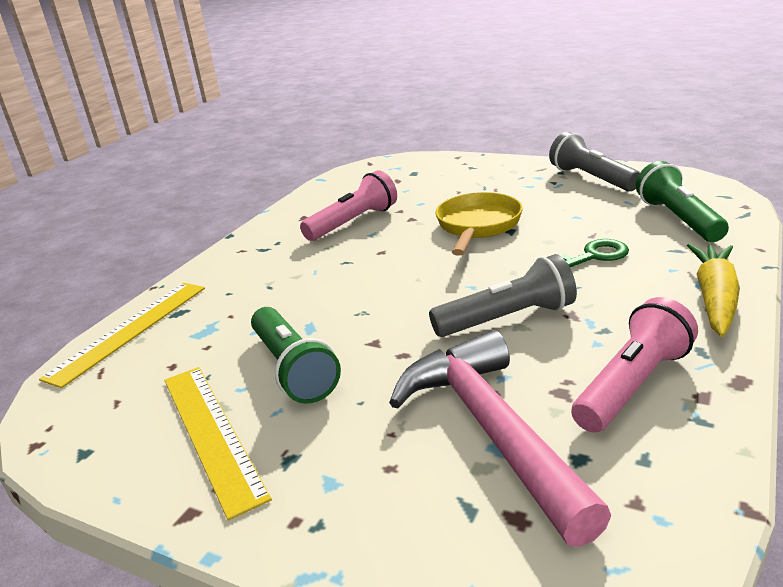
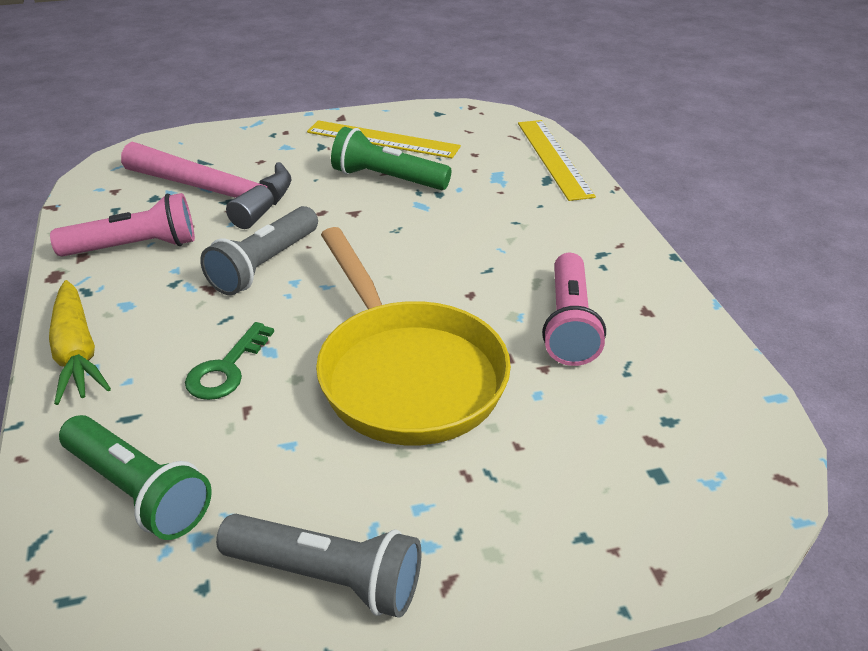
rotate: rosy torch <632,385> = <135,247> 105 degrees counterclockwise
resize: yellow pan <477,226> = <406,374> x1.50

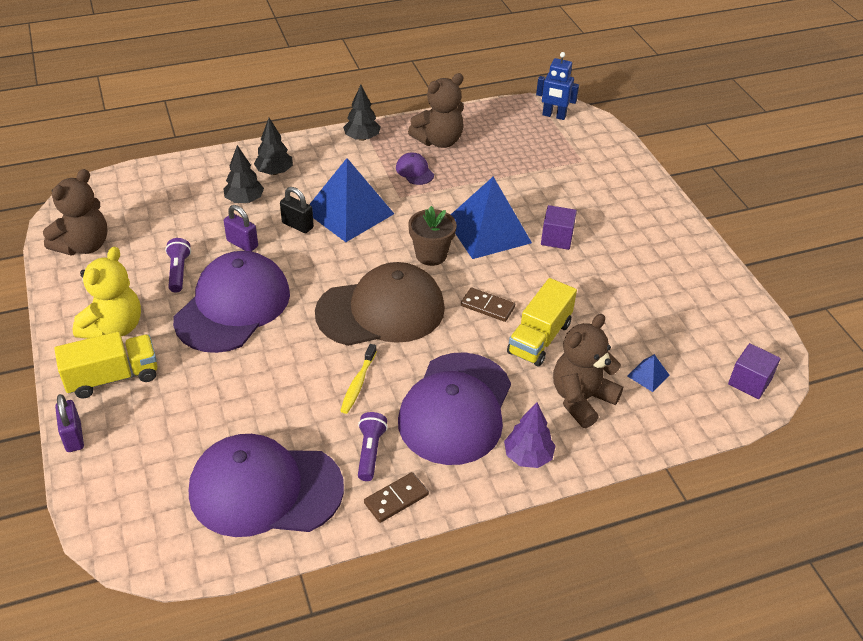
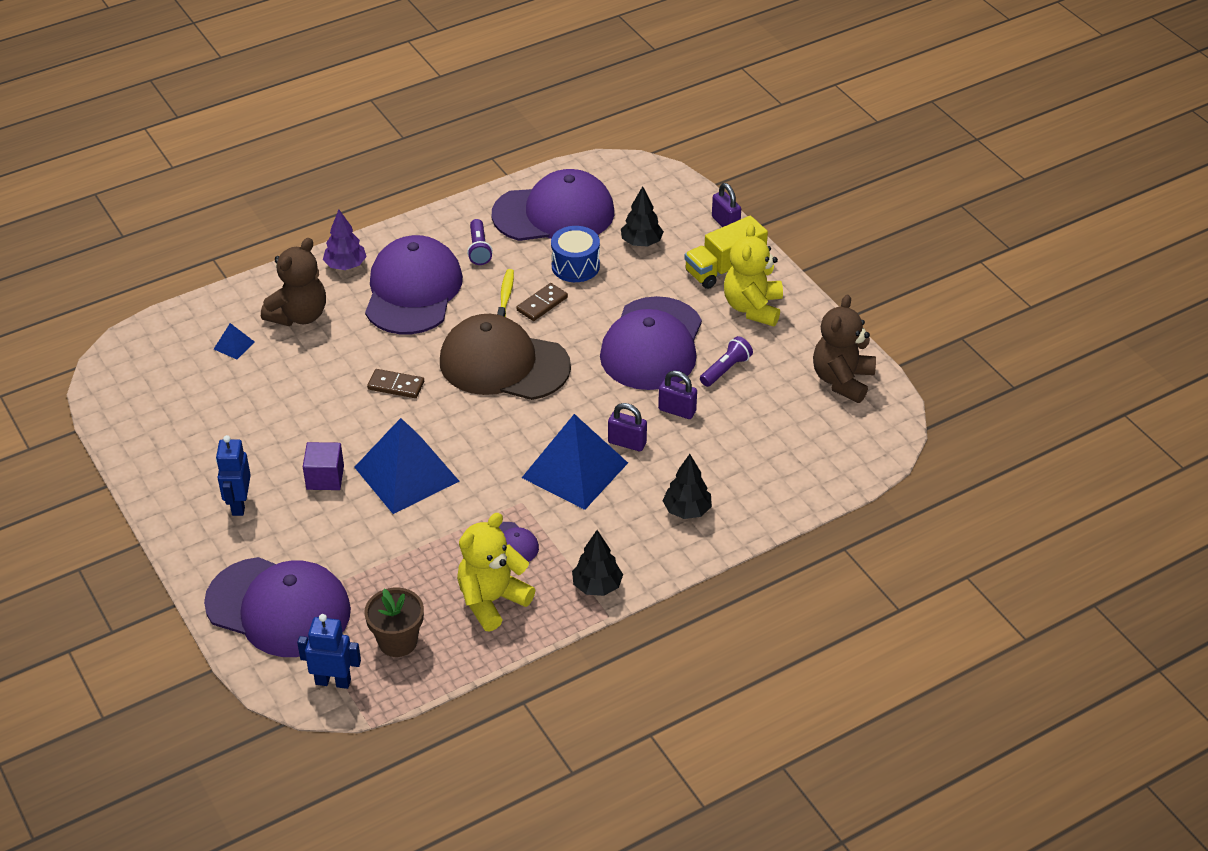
delete: yellow truck <539,338>; royal purple cube <749,382>
insert: royal purple baseball cap <279,607>; cobalt toy robot <239,504>; cobalt snare drum <575,266>
move: black toy tree <244,200> to <641,242>; dark brown domino piece <396,499> to <542,304>; dark brown plant pot <431,255> to <397,641>
recolor: black padlock <297,225> to royal purple padlock <627,443>; dark brown teddy bear <439,141> to yellow teddy bear <492,600>
rotate: royal purple torch <179,271> = <726,369> 120 degrees counterclockwise; dark brown baseball cap <381,310> = <503,364> 45 degrees clockwise

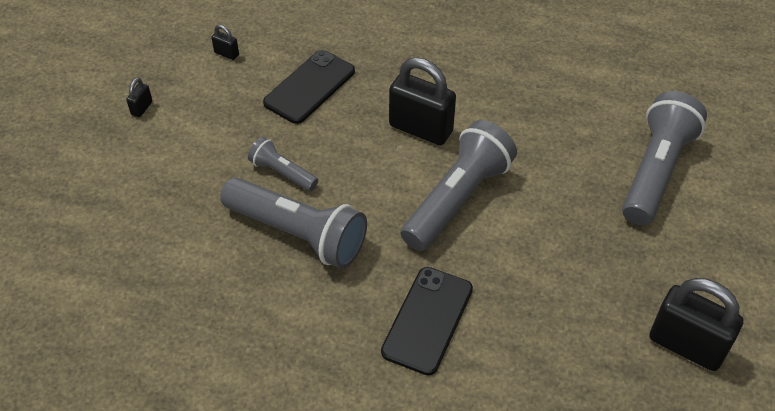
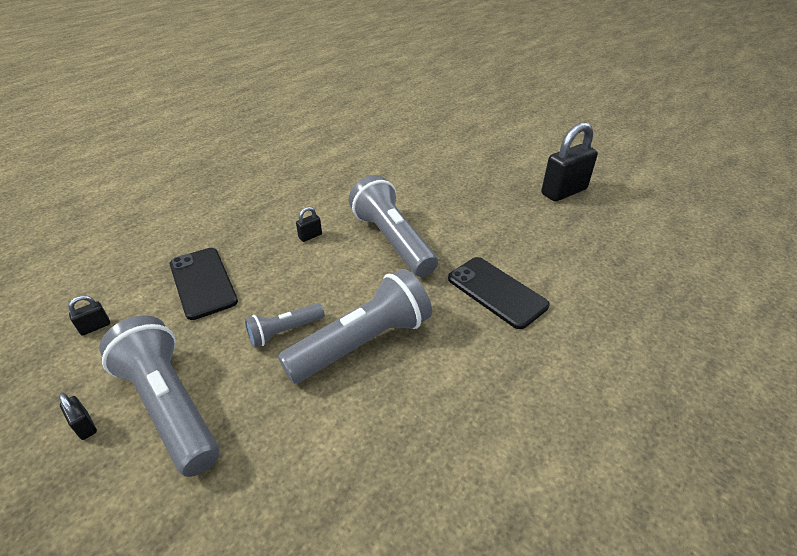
move: grey torch <656,171> to <170,405>
resize: black padlock <421,129> = <310,236> x0.43

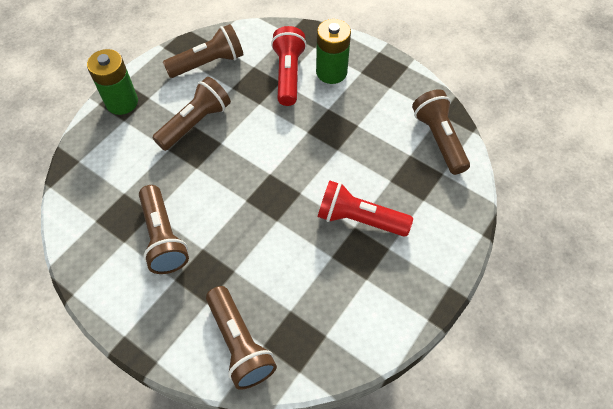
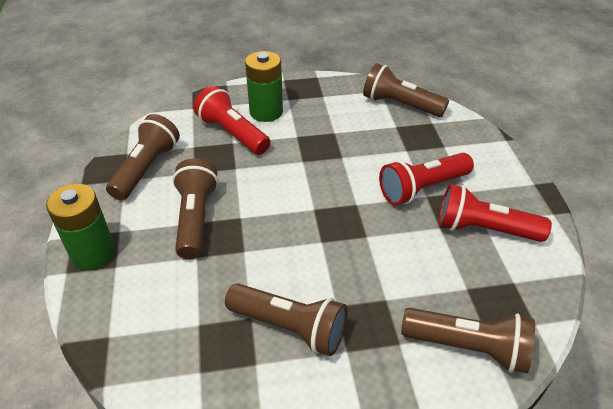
insert: scarlet torch <484,229>

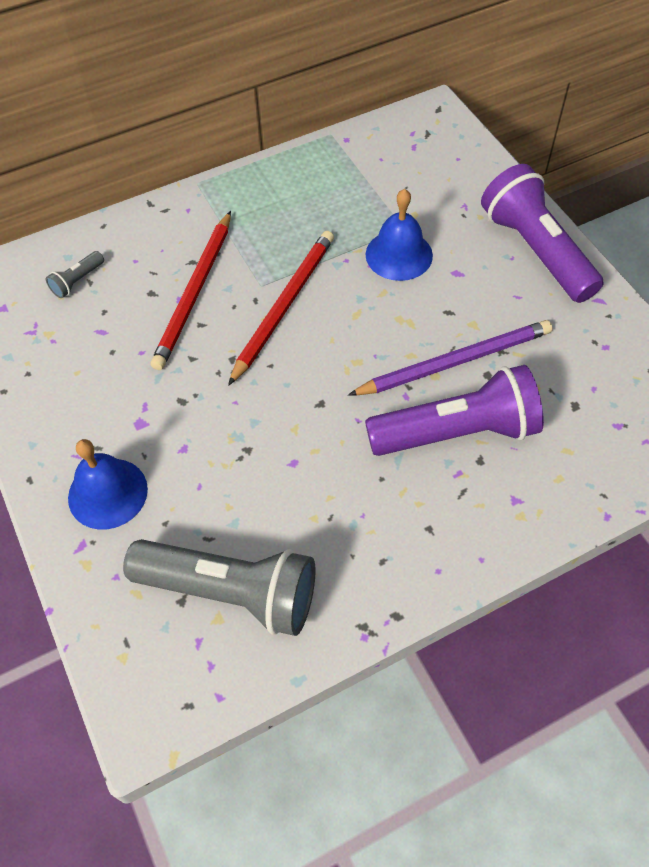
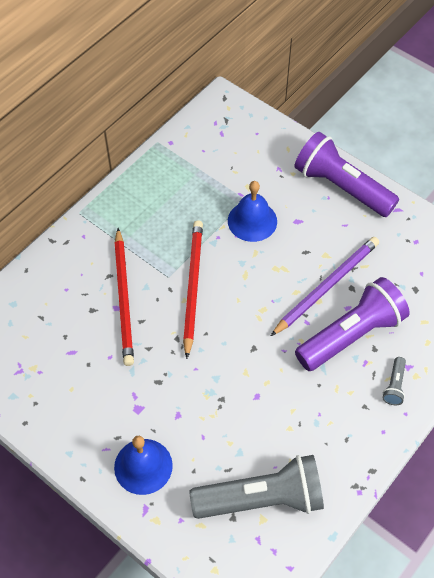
move: grey torch <77,281> to <394,386>

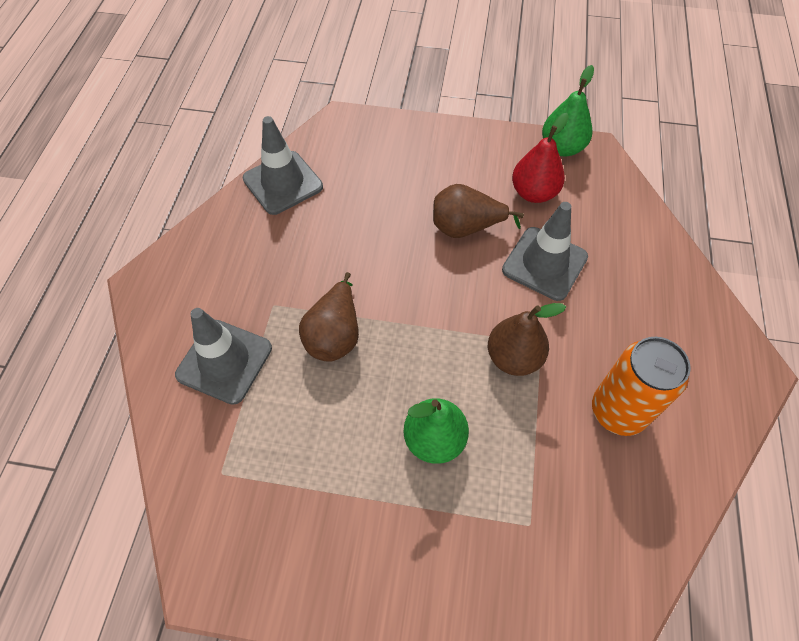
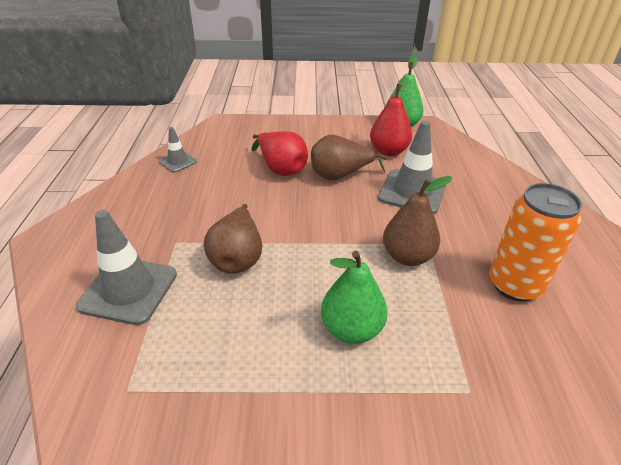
insert: scarlet pear fruit <281,169>
resize: grey road cone <283,183> = <178,162> x0.54

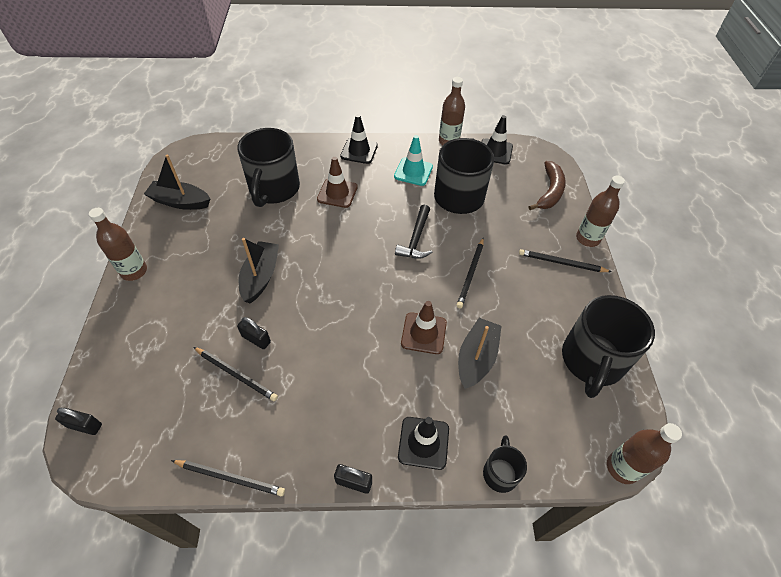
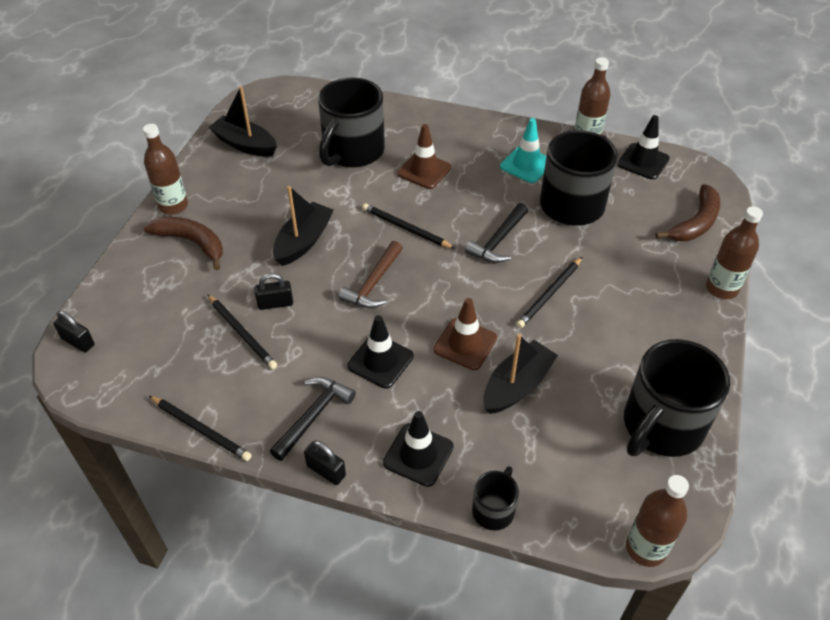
insert: dark brown banana fruit <191,242>; black carpenter's hammer <313,416>; dark brown carpenter's hammer <373,284>
move: black road cone <359,151> to <380,361>; black wooden pencil <562,263> to <406,228>
rotate: black padlock <256,339> = <275,303> 60 degrees counterclockwise

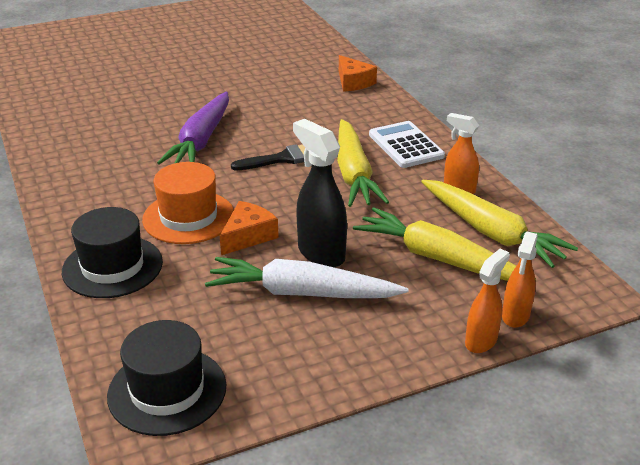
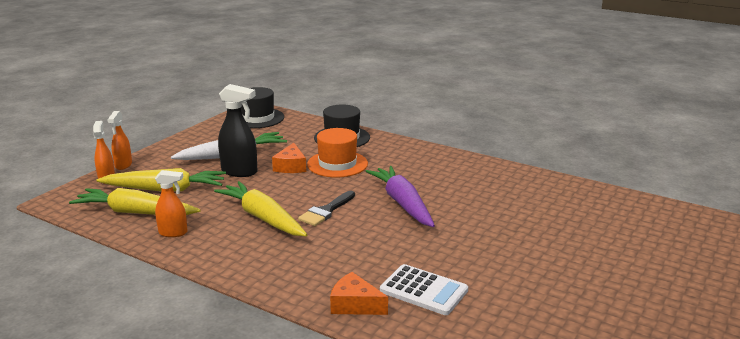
move: pure white pocket calculator <406,145> to <423,290>

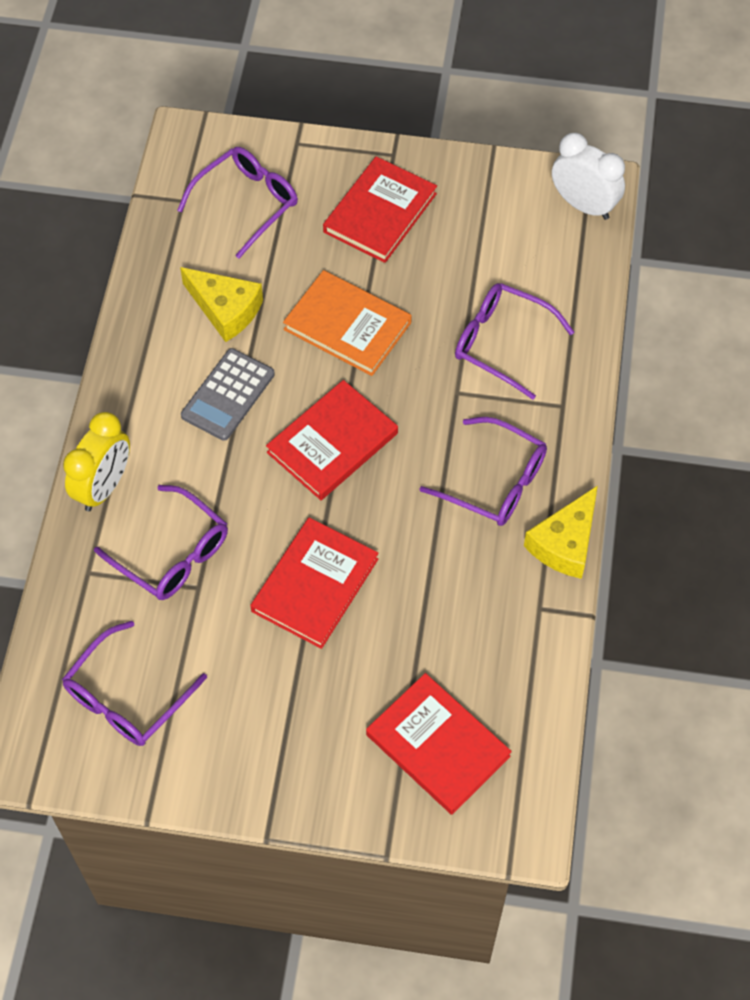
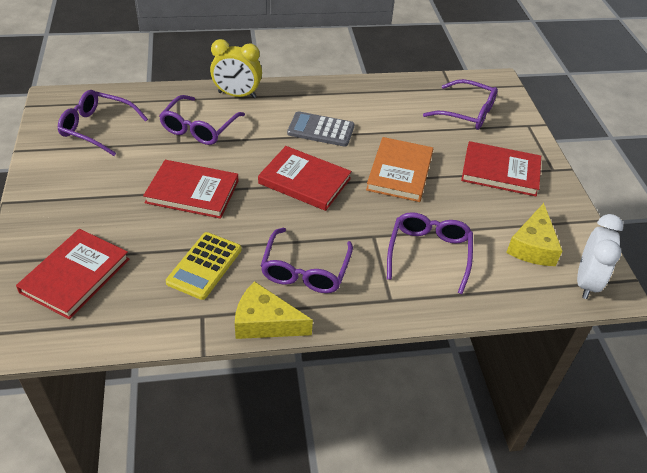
insert: yellow pocket calculator <204,266>
move: yellow cheese wedge <225,309> to <532,246>

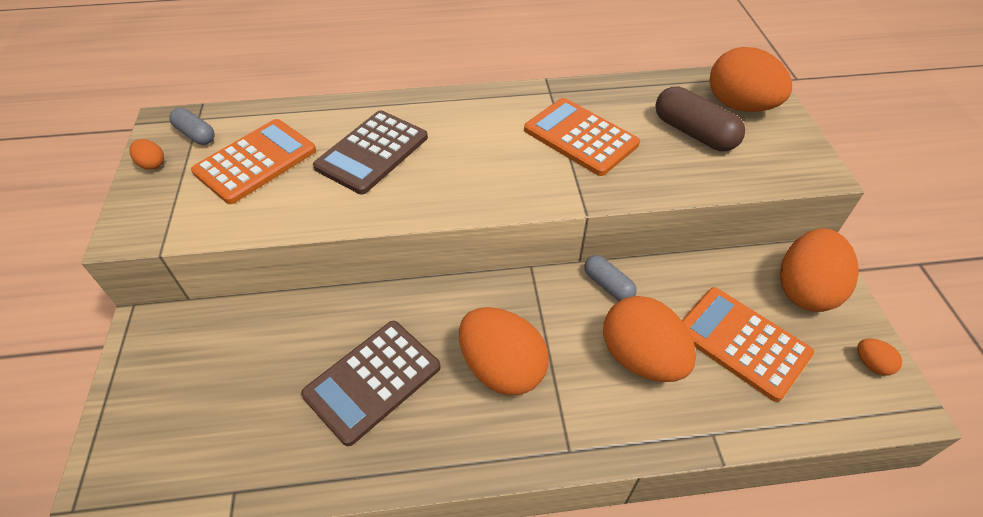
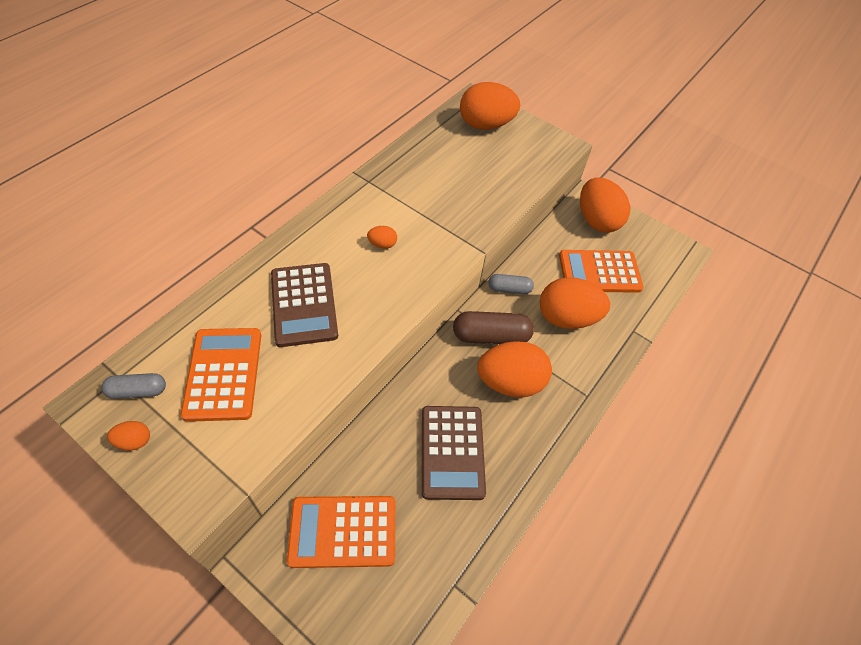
move: orange-coloured pocket calculator <580,137> to <343,531>; dark brown capsule <694,133> to <491,336>; orange-coloured toy egg <871,364> to <382,244>

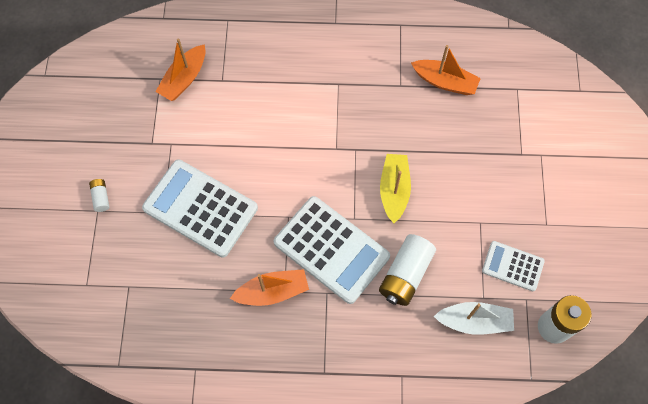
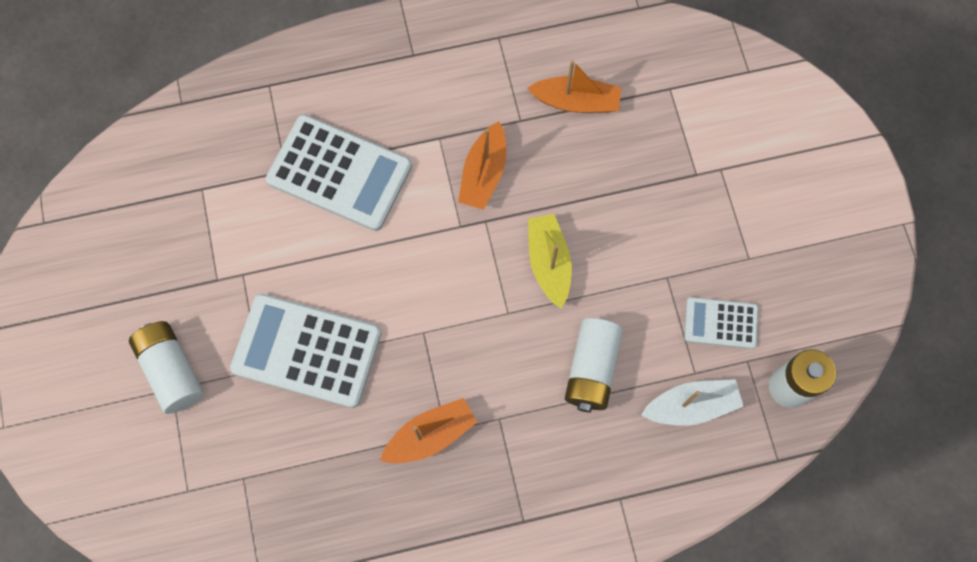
move: orange-coloured boat <184,79> to <483,173>; pure white pocket calculator <331,249> to <340,173>
resize: pure white AA battery <101,197> = <171,370> x2.06

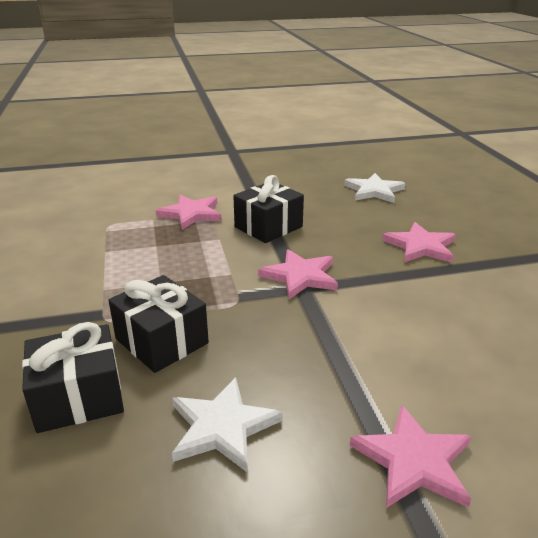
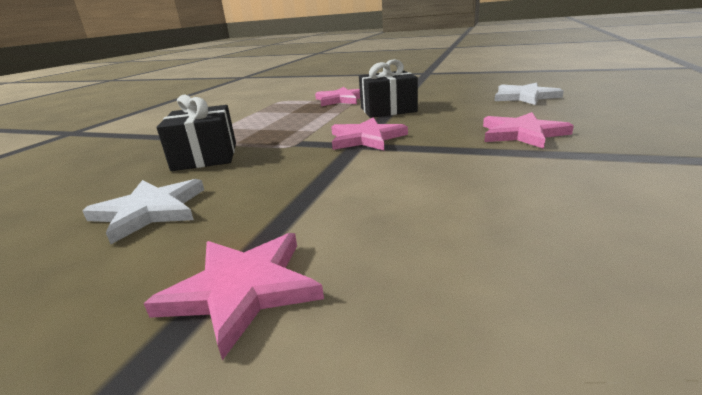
delete: black present <79,397>

